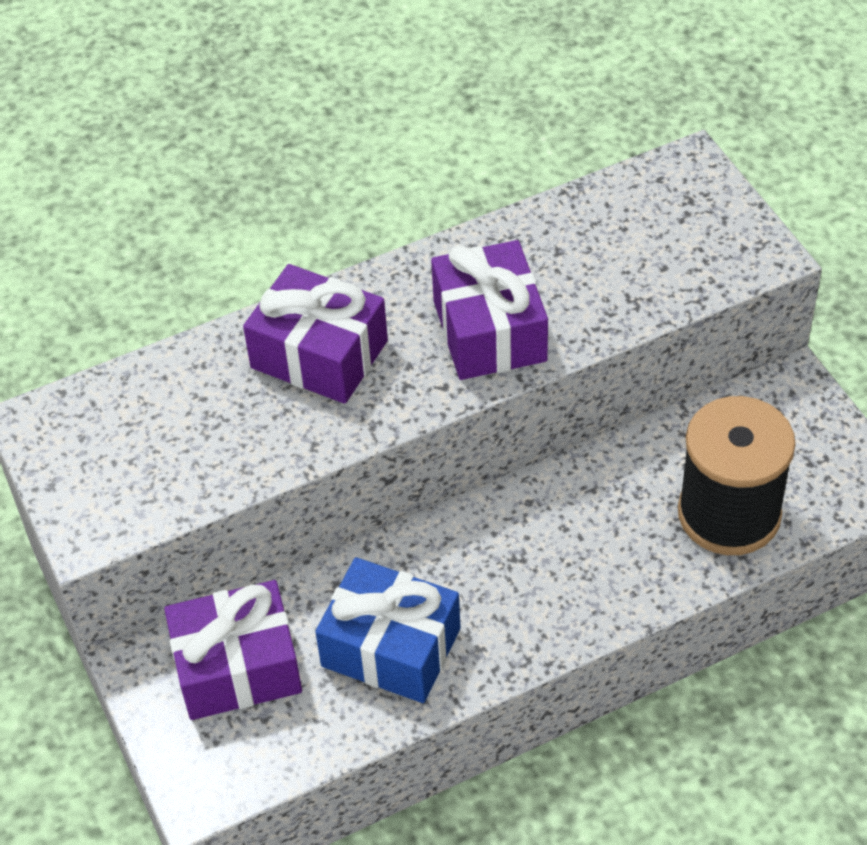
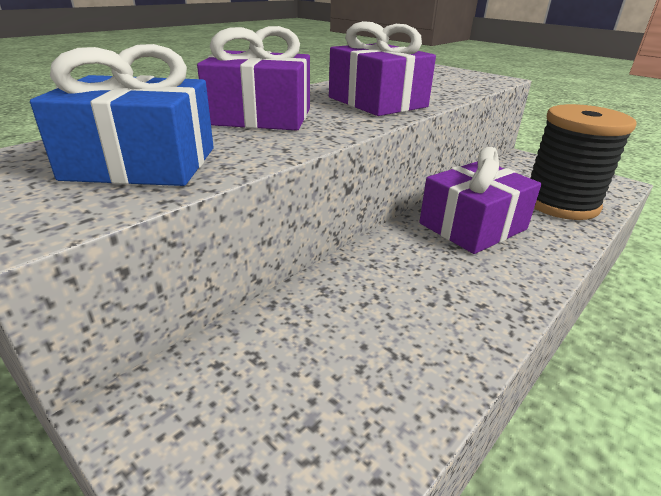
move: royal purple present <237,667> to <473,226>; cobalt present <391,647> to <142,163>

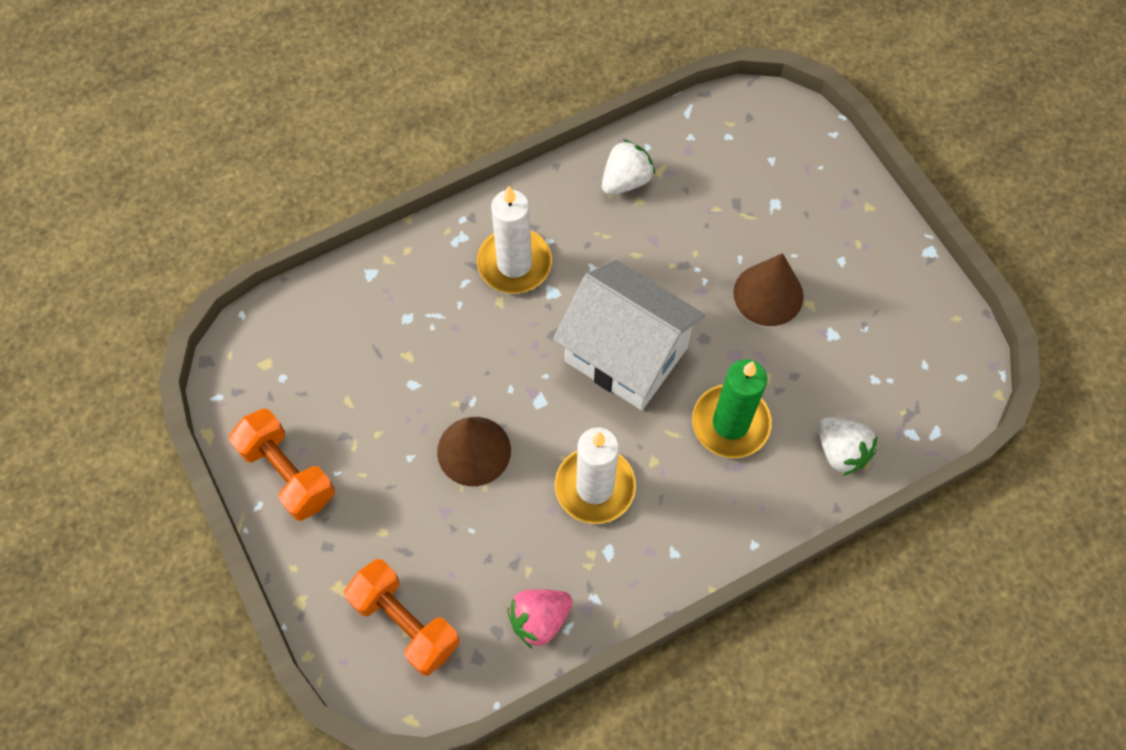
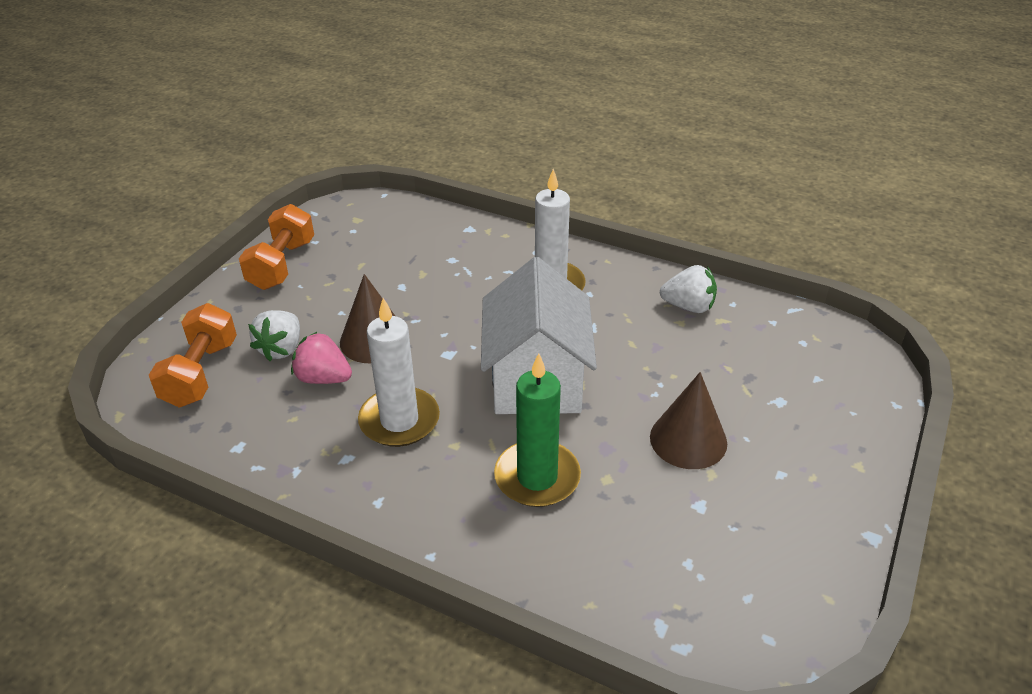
move: rosy toy strawberry <539,619> to <323,378>; pure white toy strawberry <841,451> to <281,349>

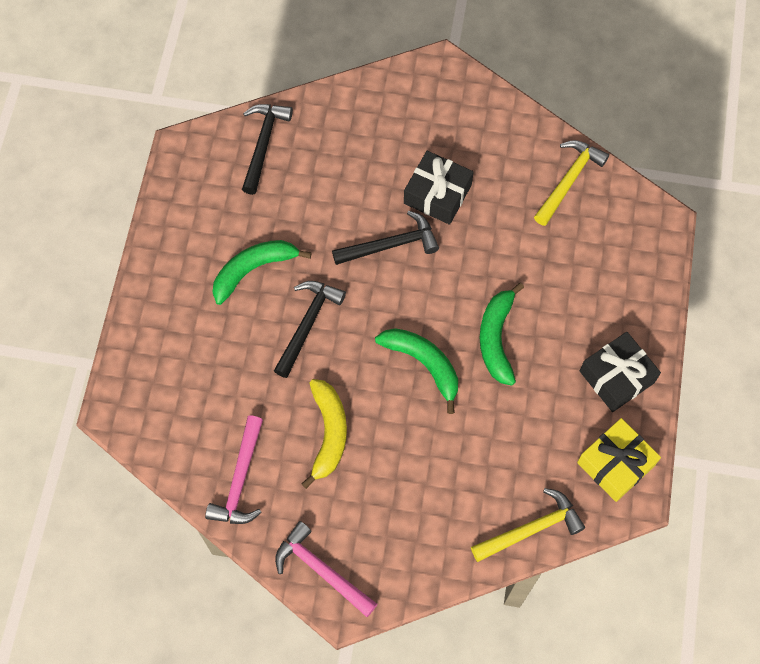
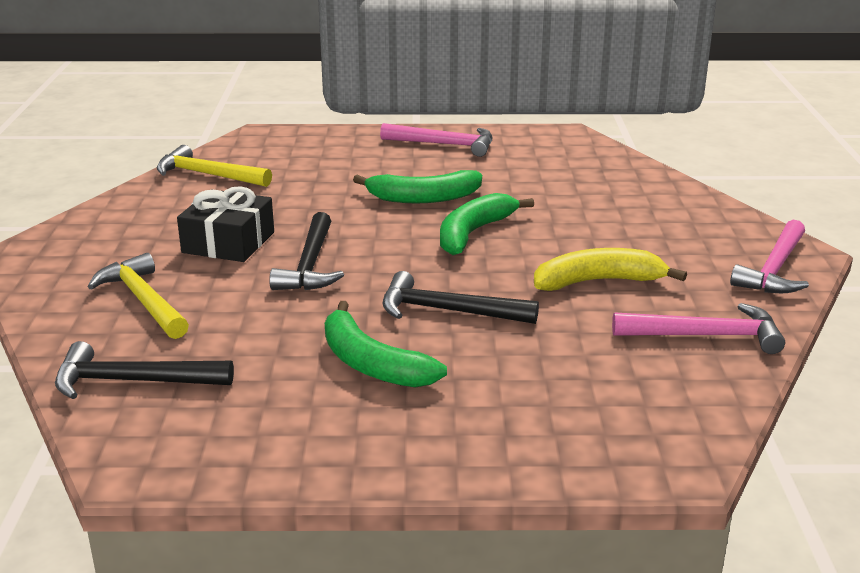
delete: yellow present <616,464>
move: yellow carpenter's hammer <531,529> to <143,300>
replace: black present <616,376> to rosy carpenter's hammer <445,145>
rotate: black carpenter's hammer <391,245> = <310,265> 150 degrees counterclockwise

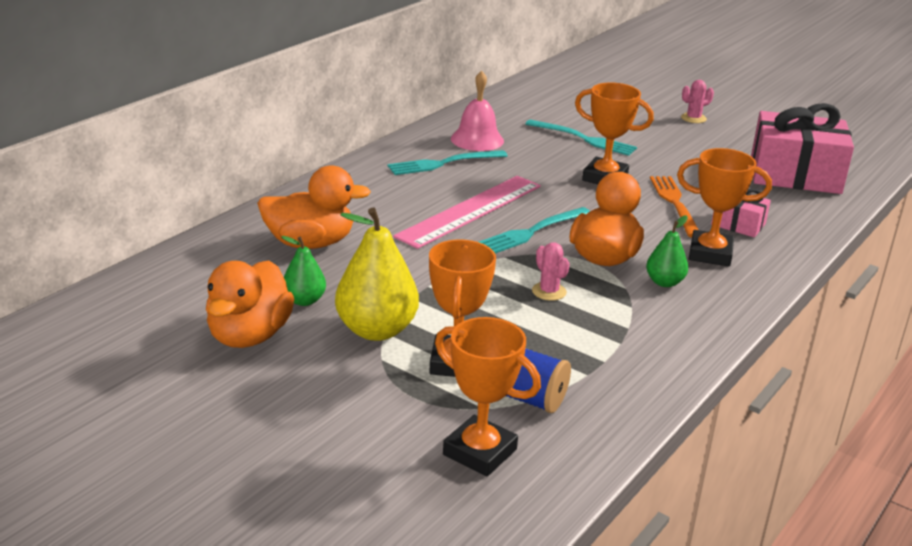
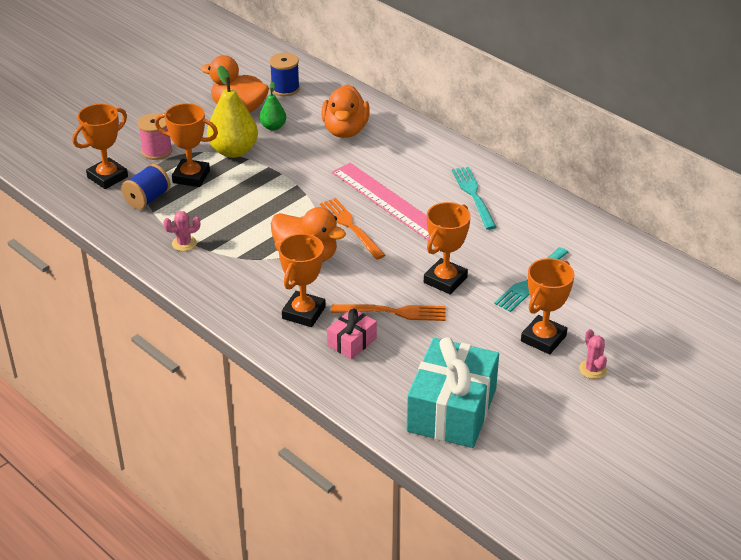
delete: rosy school bell <477,139>; leaf-green pear fruit <664,282>
insert: rosy spool <157,151>; cobalt spool <285,89>; orange-coloured award cup <543,338>
move: rosy prickly plant <549,291> to <184,243>
recolor: turquoise dinner fork <532,232> to orange-coloured dinner fork <350,226>; rosy present <795,174> to turquoise present <452,410>

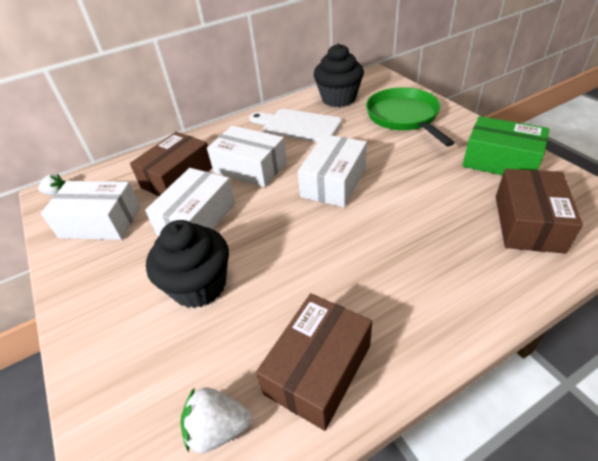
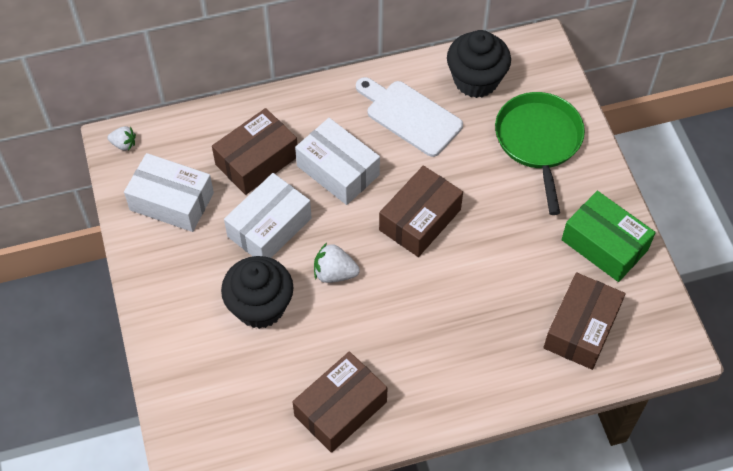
move: pure white toy strawberry <218,429> to <334,273>
recolor: pure white box <334,182> to dark brown box <420,220>

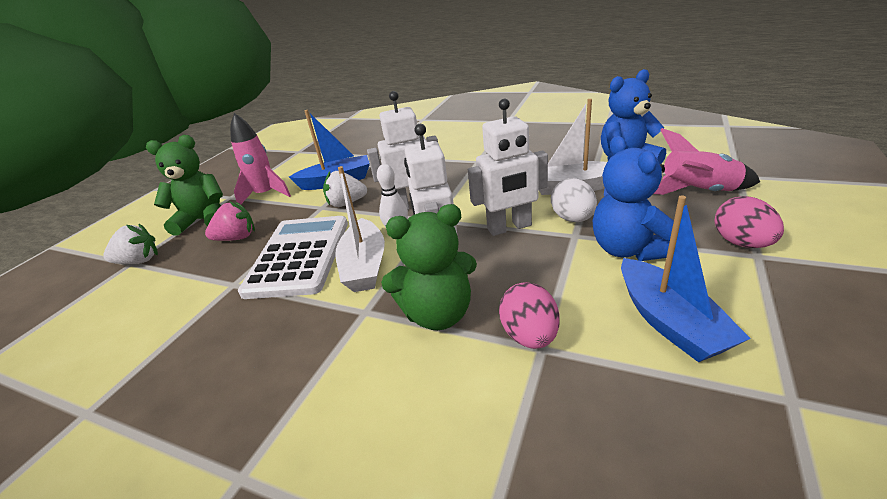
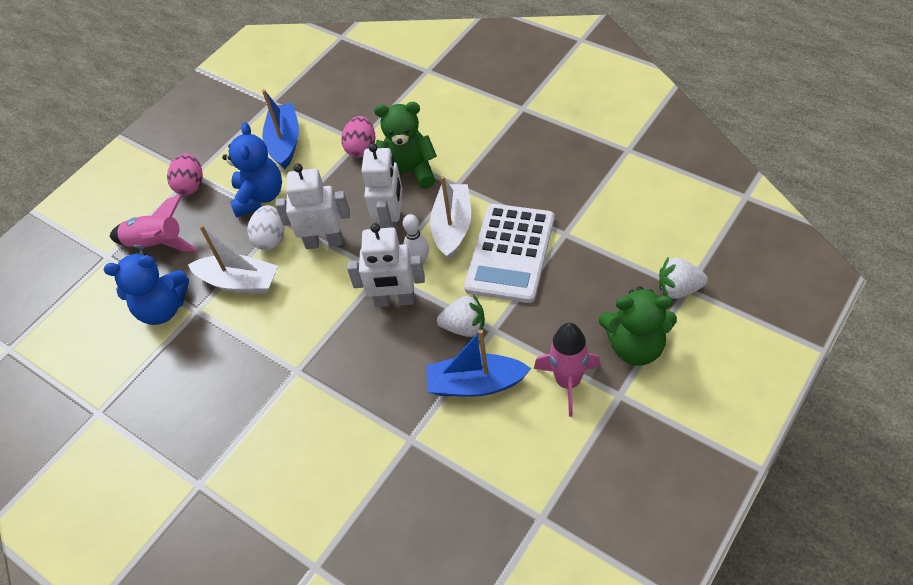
delete: rosy toy strawberry <237,238>

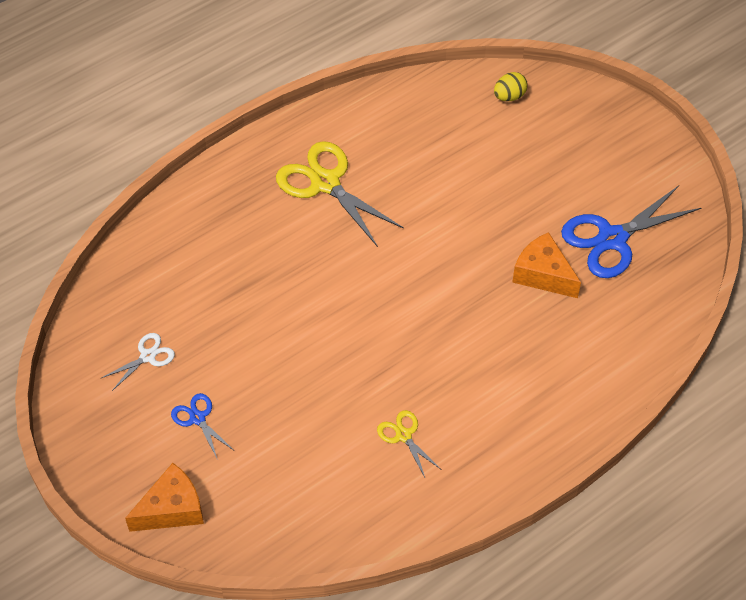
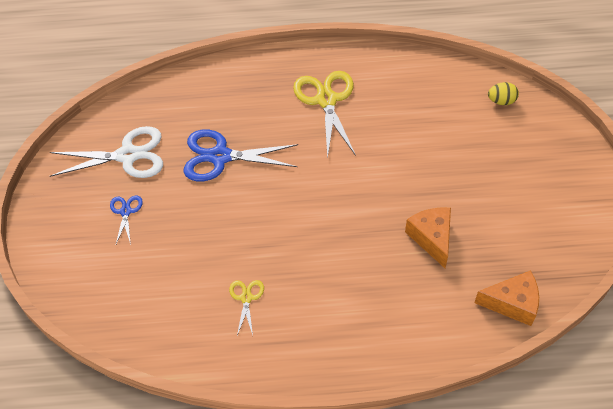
move: orange-coloured cheese wedge <172,509> to <512,303>; cobalt shears <612,238> to <220,156>
resize: pure white shears <148,356> = <128,156> x2.02

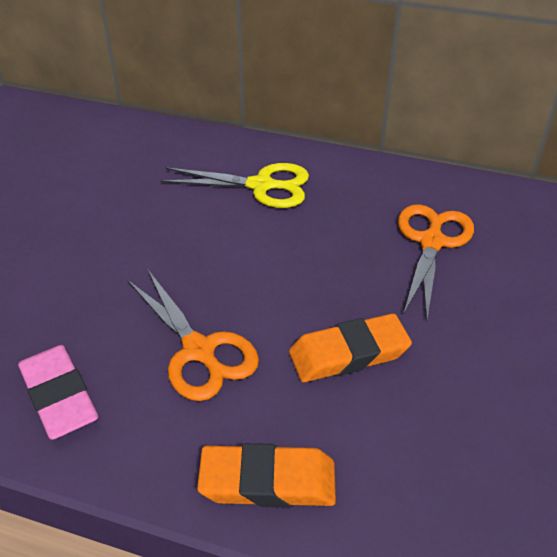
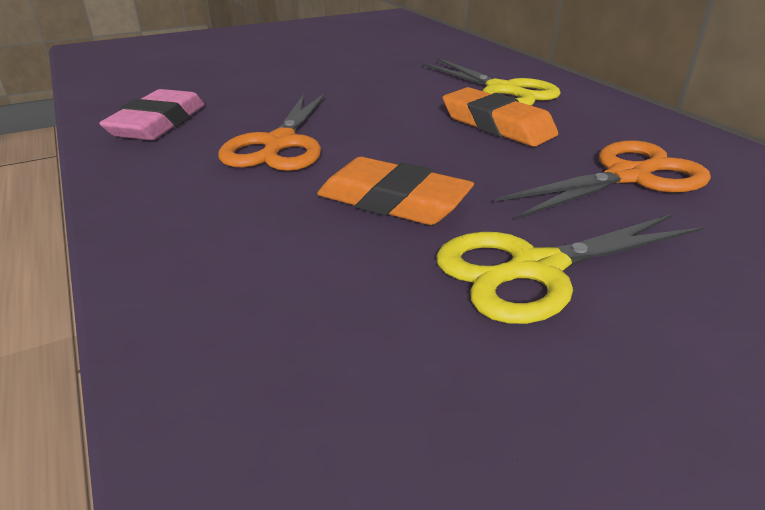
insert: yellow shears <536,269>
move: orange-coloured eraser <268,481> to <497,125>

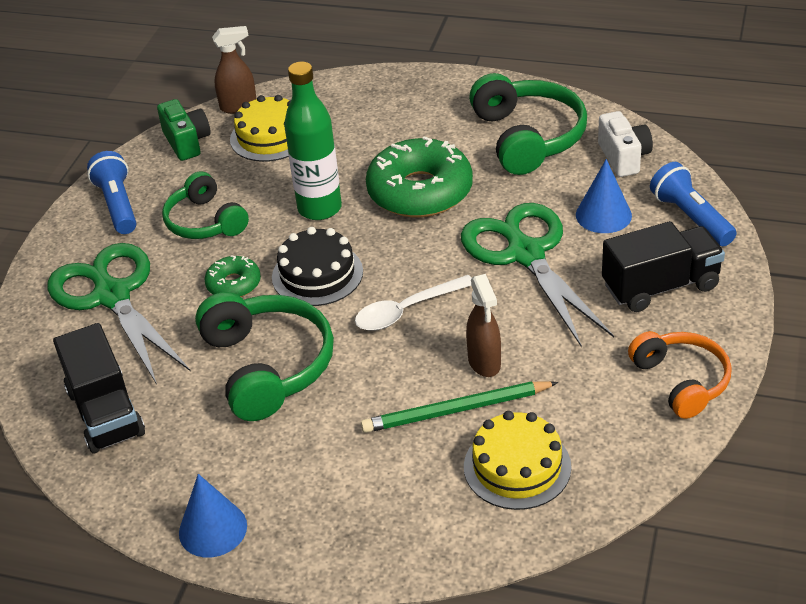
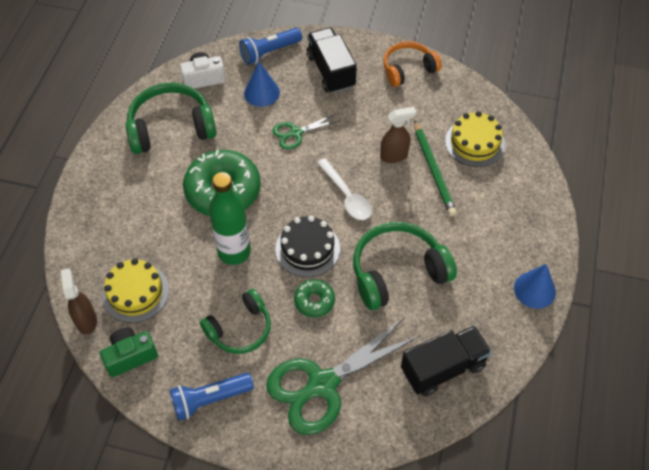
resize: leaf-green shears <525,253> = <295,133> x0.51

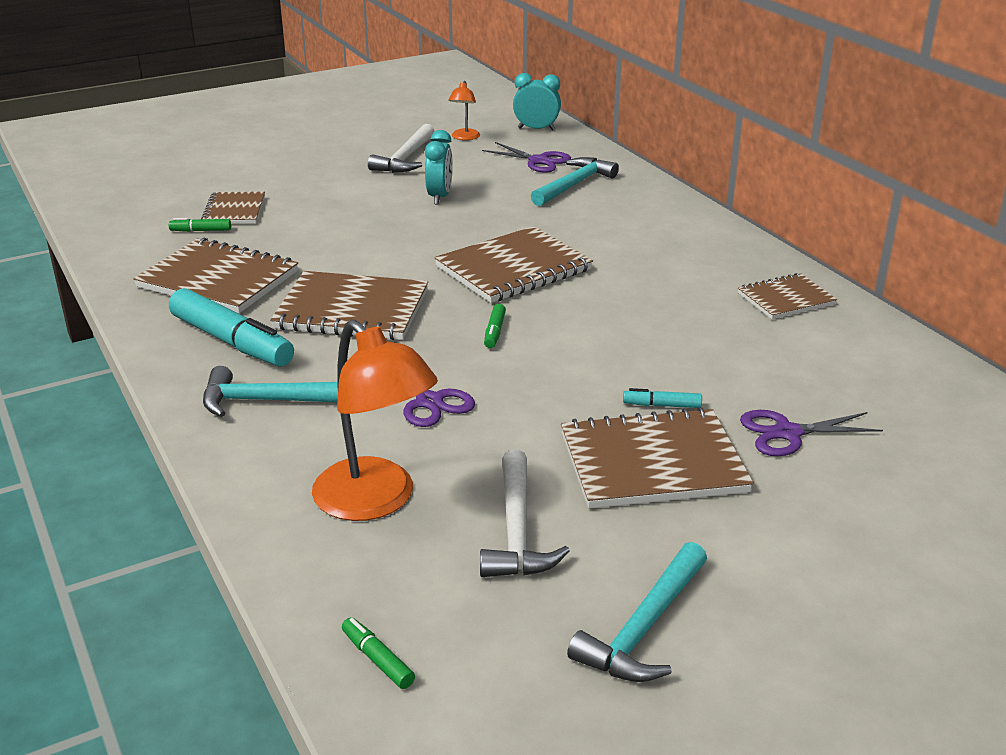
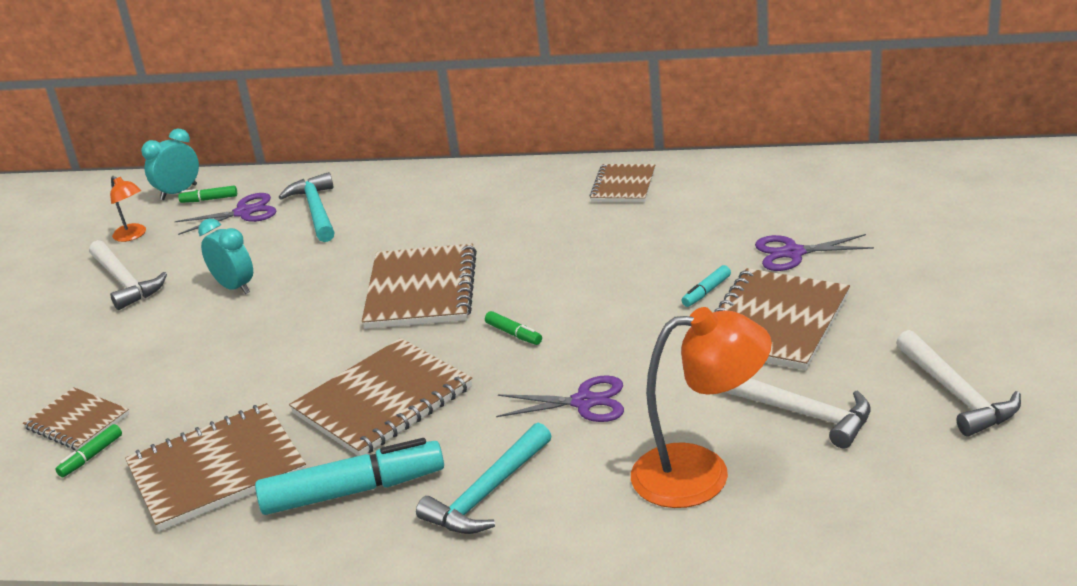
move: leaf-green felt pen <377,659> to <209,199>
recolor: turquoise carpenter's hammer <644,628> to pure white carpenter's hammer <957,394>
rotate: royal purple shears <788,433> = <793,253> 60 degrees clockwise

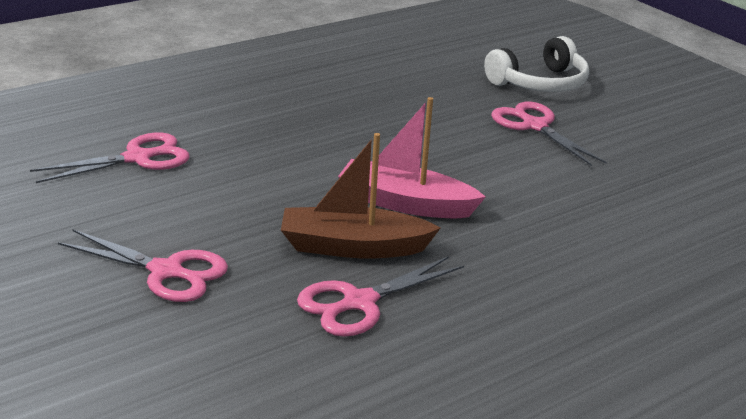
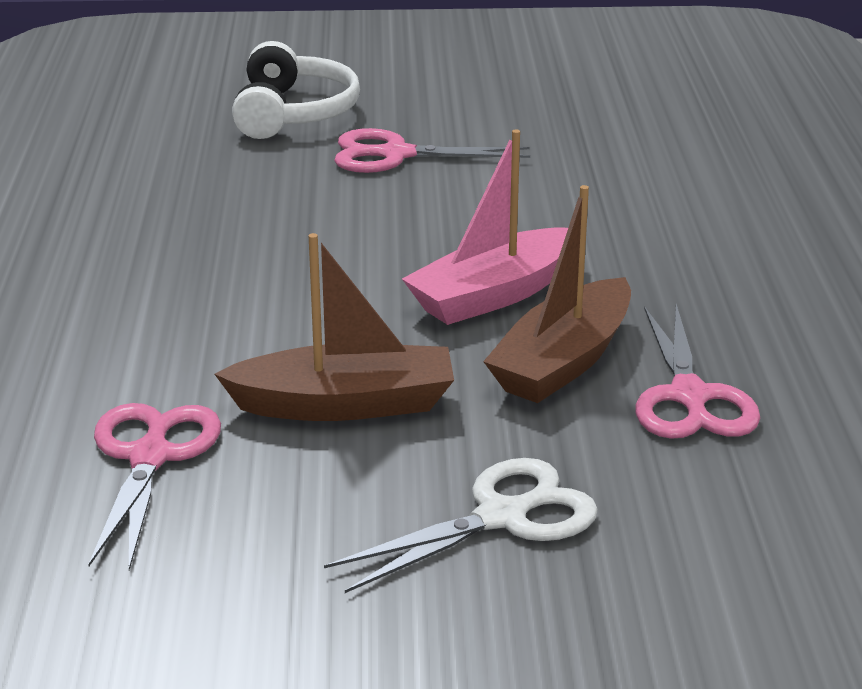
insert: dark brown boat <345,404>
recolor: rosy shears <166,271> to pure white shears <501,517>

